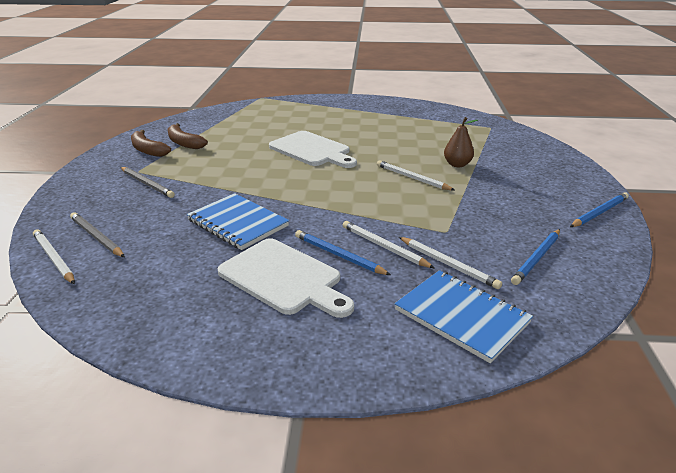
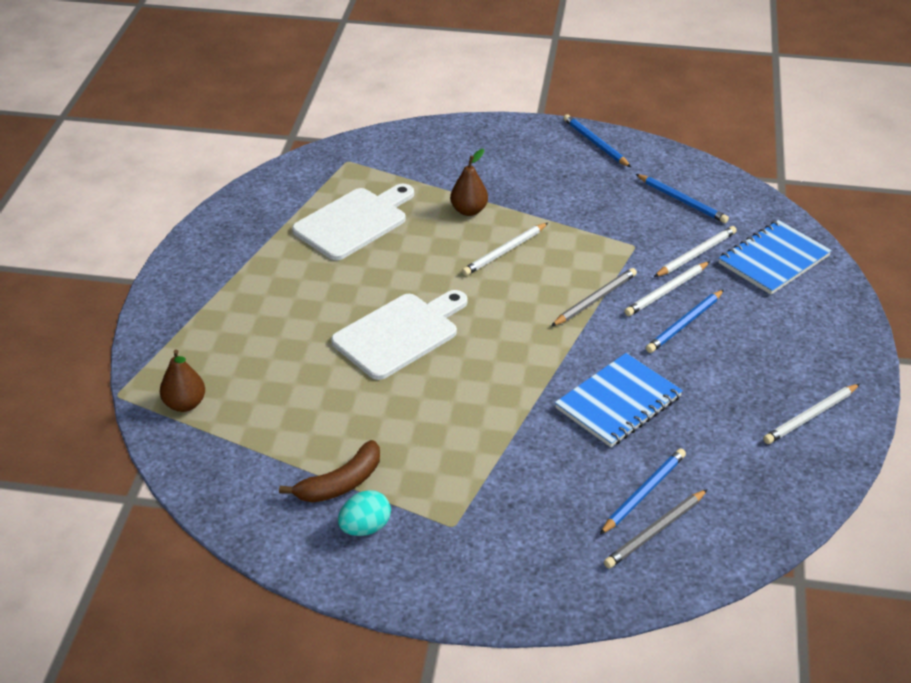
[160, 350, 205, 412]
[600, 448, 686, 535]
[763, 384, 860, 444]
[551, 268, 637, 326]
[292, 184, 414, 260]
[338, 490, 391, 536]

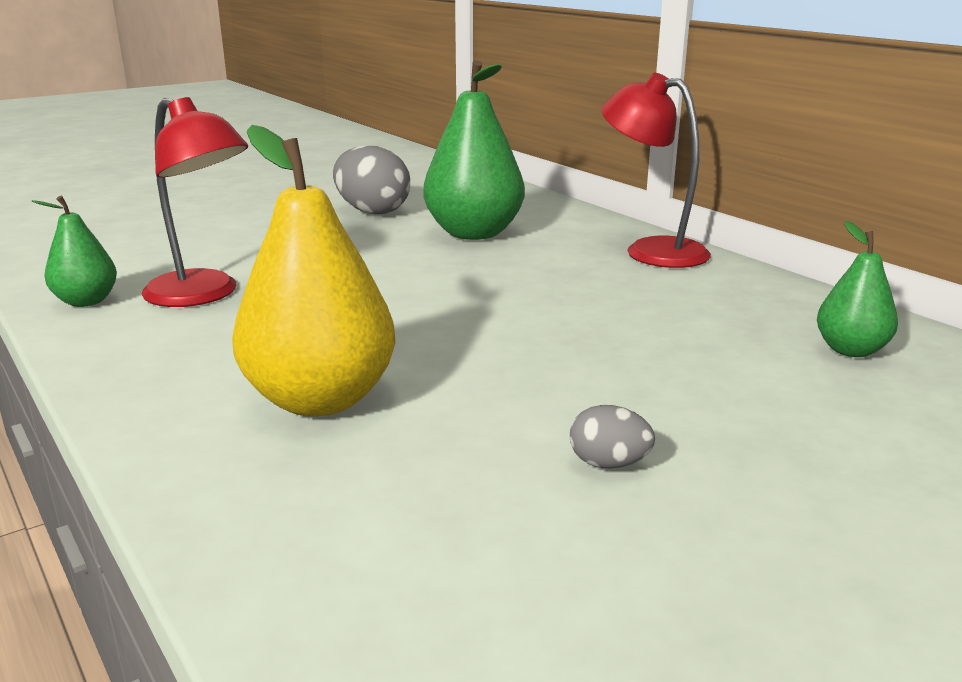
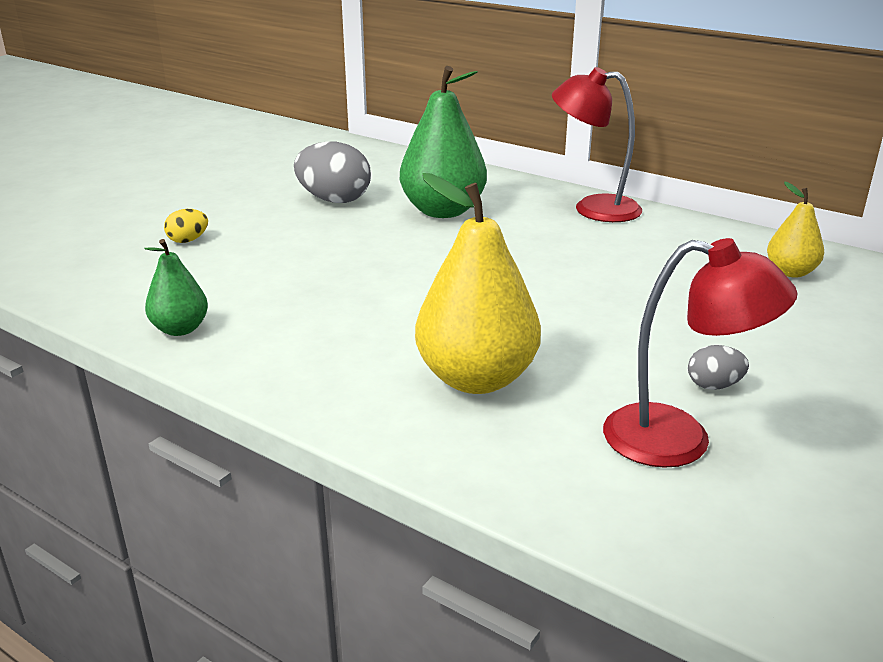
[164, 209, 208, 243]
[603, 238, 798, 468]
[767, 181, 824, 278]

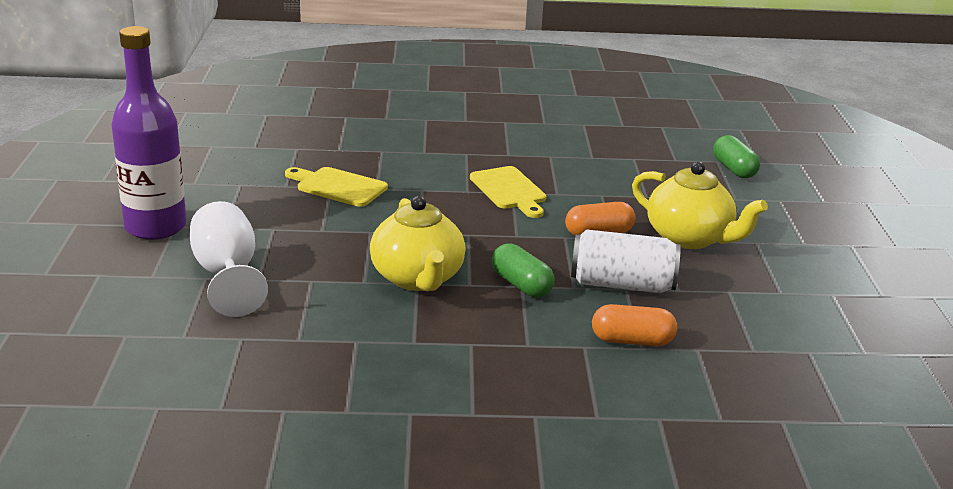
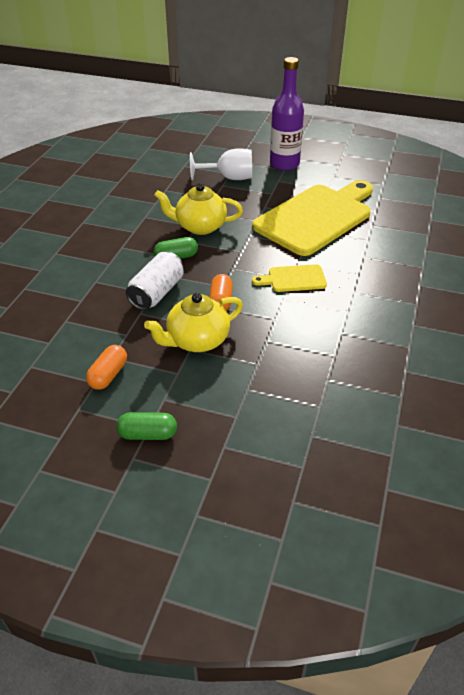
[86, 345, 127, 390]
[116, 412, 177, 440]
[252, 180, 373, 256]

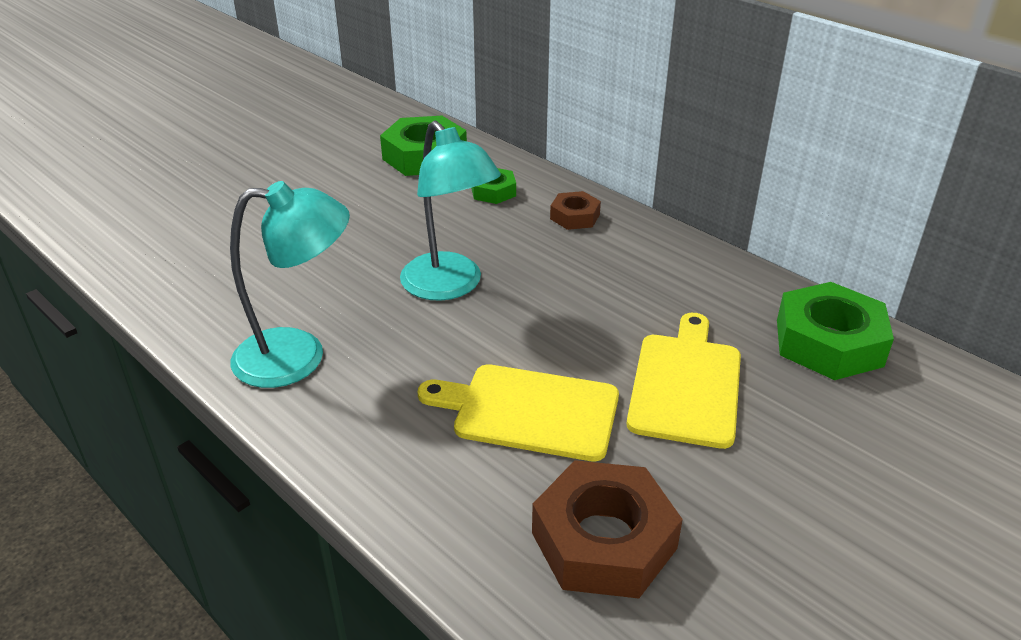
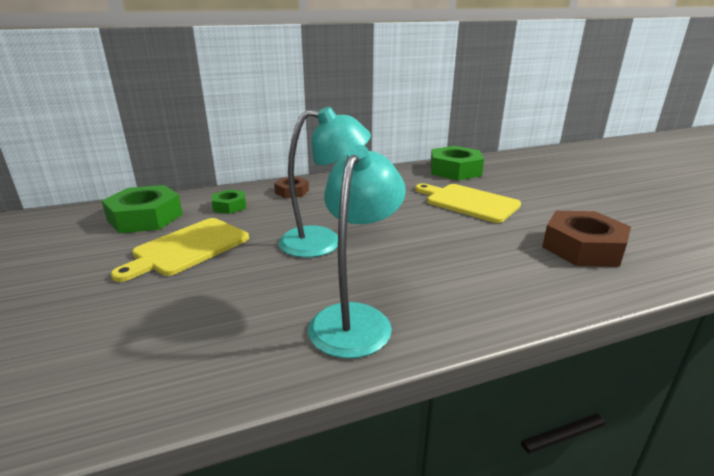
[111, 218, 249, 282]

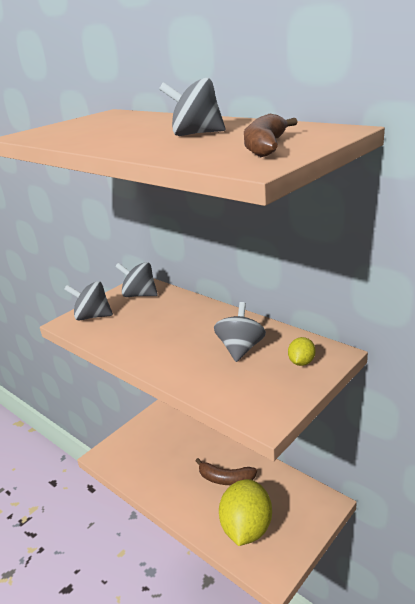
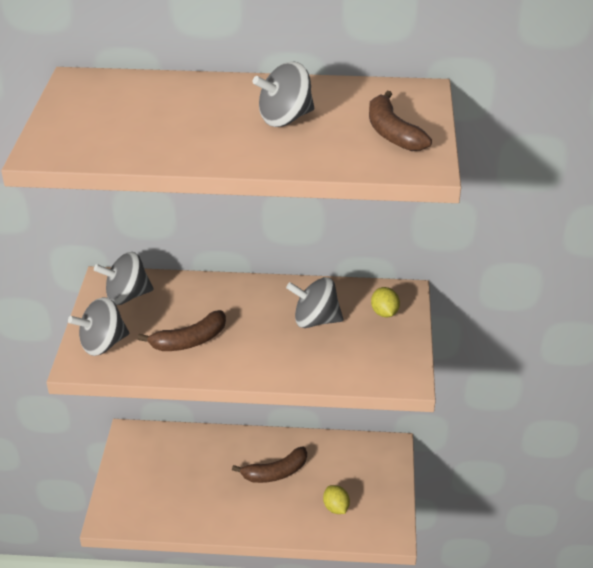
[138, 310, 226, 351]
[286, 277, 343, 328]
[323, 485, 350, 514]

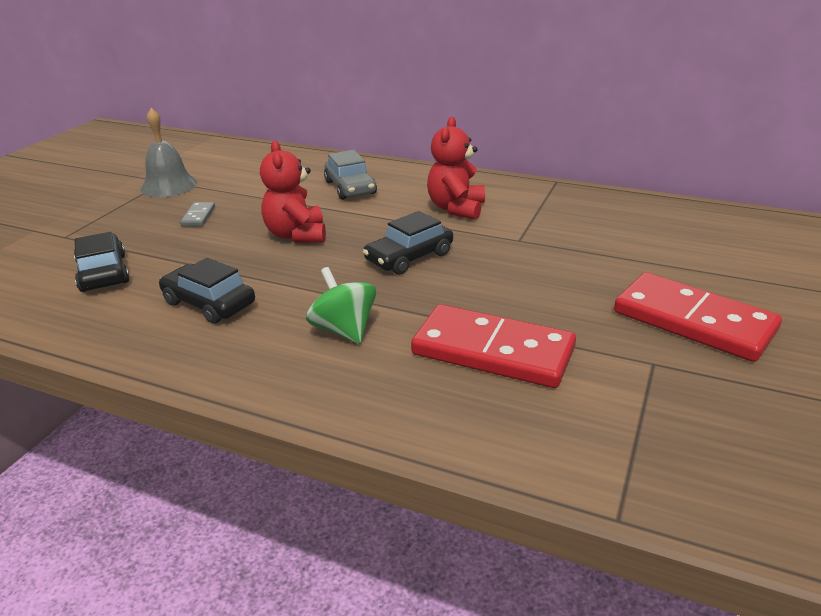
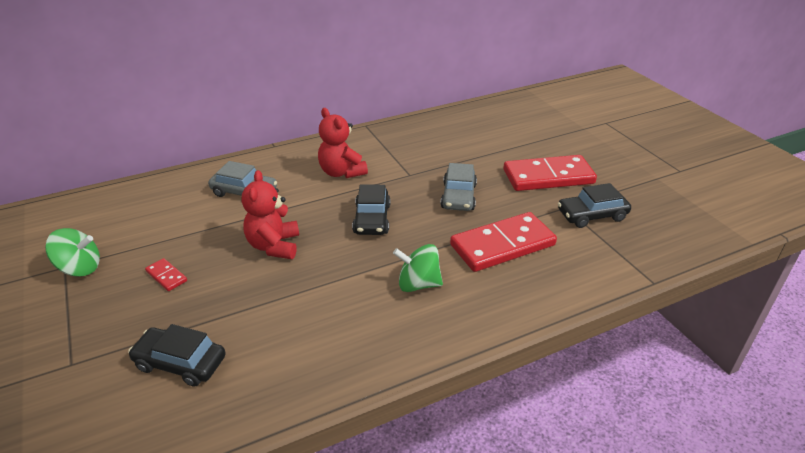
[441, 163, 477, 211]
[558, 183, 631, 228]
[45, 228, 100, 277]
[145, 258, 187, 291]
[242, 170, 299, 259]

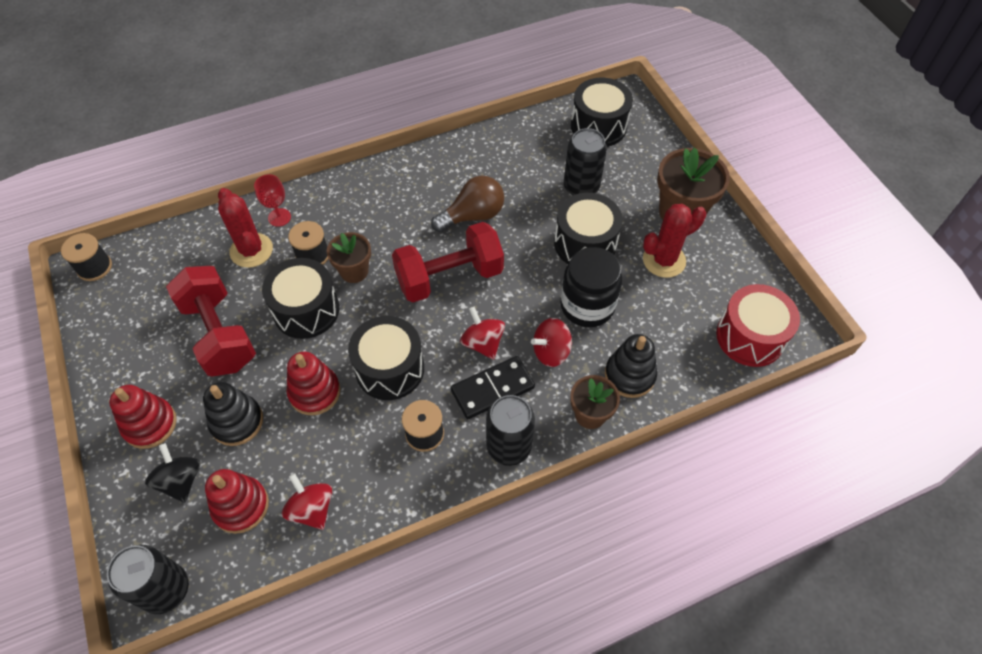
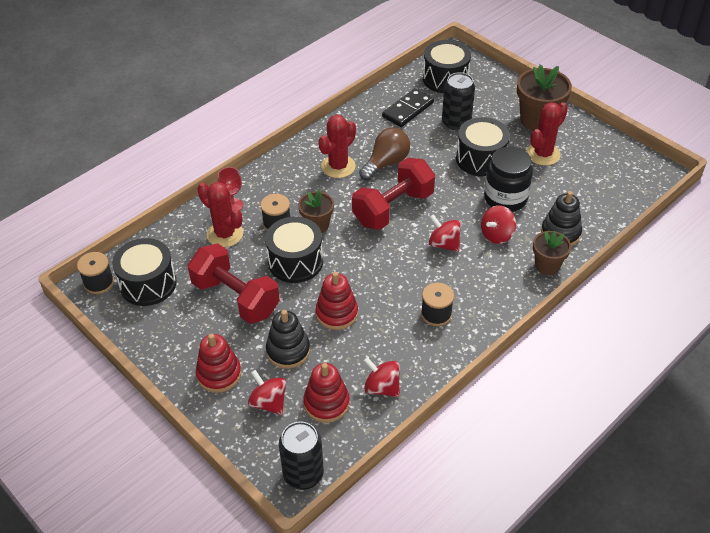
[486, 395, 535, 466] (first image)
[716, 284, 800, 367] (first image)
[318, 115, 356, 178]
[112, 238, 177, 306]
[382, 88, 434, 127]
[248, 370, 286, 415]

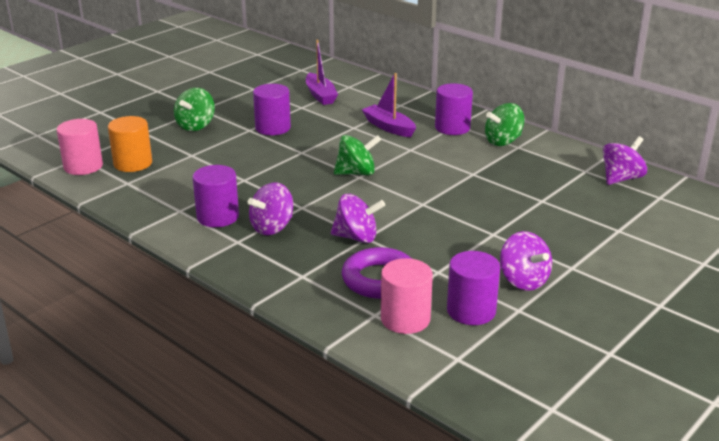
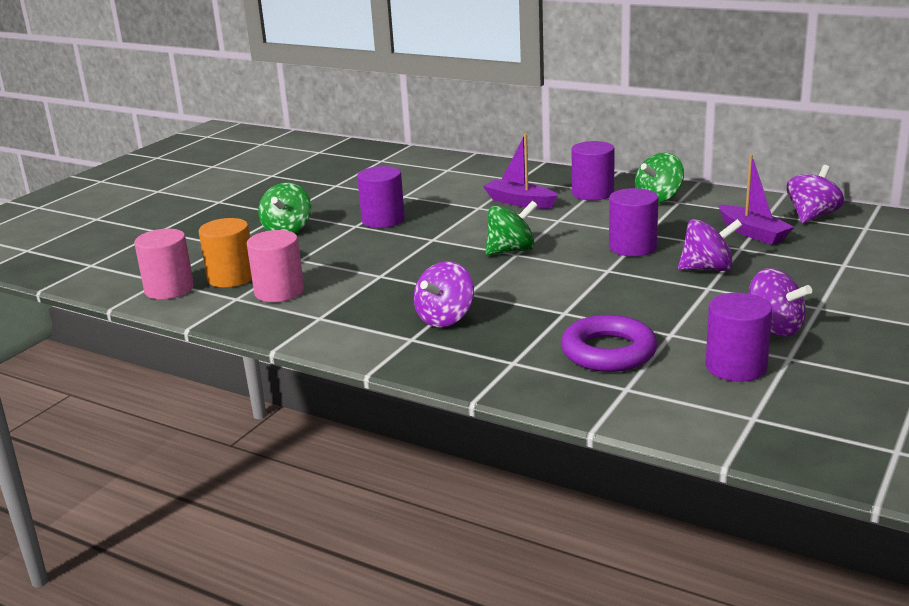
[609, 188, 658, 256]
[718, 154, 794, 245]
[678, 219, 742, 271]
[247, 230, 304, 302]

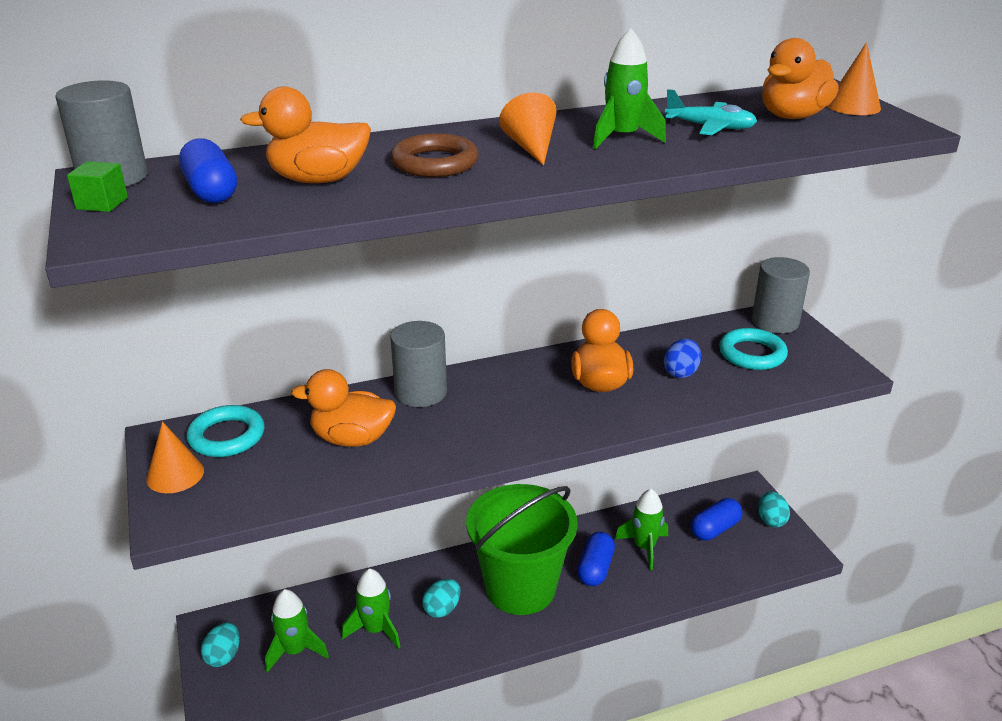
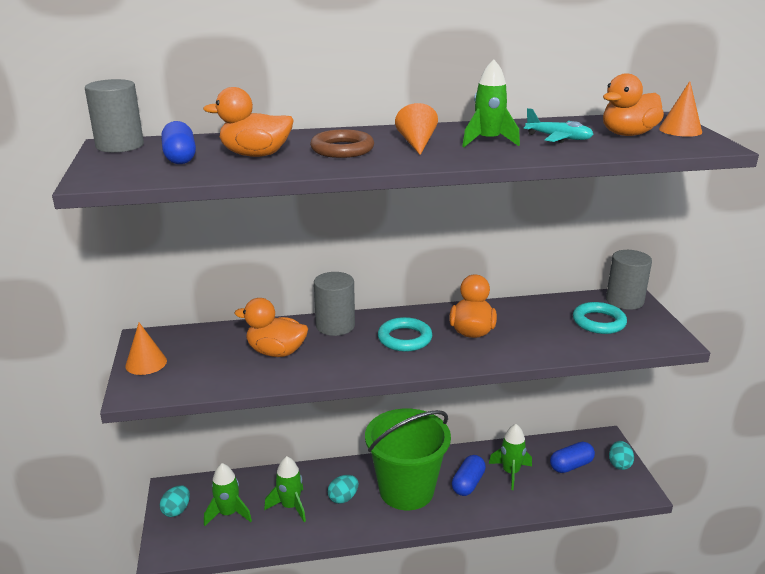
[67, 161, 128, 212] (first image)
[664, 339, 701, 378] (first image)
[378, 317, 432, 352]

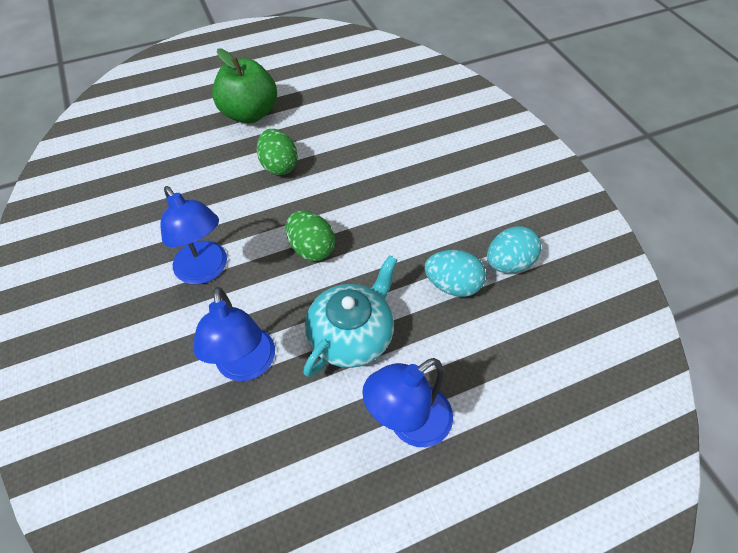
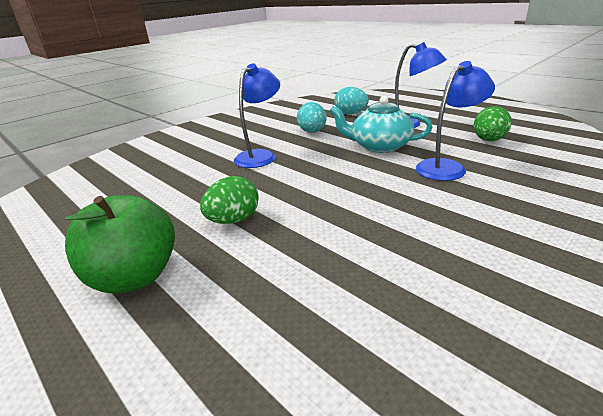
[234, 63, 280, 168]
[474, 106, 512, 141]
[334, 87, 369, 114]

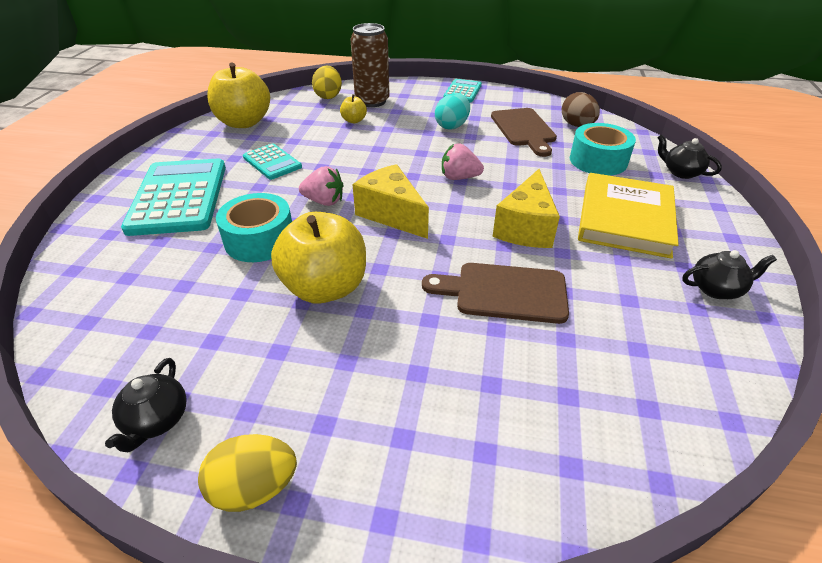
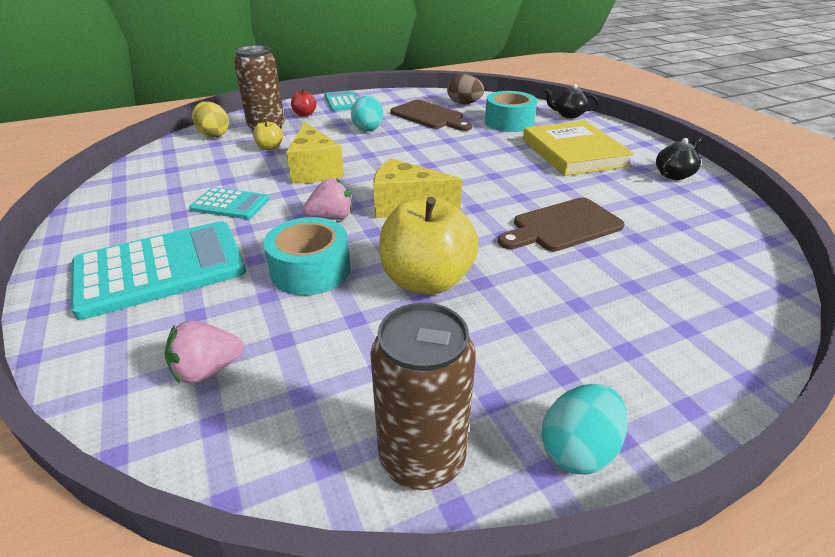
[207, 63, 270, 128] (first image)
[291, 89, 317, 117]
[165, 320, 244, 384]
[286, 122, 344, 184]
[370, 303, 476, 490]
[541, 384, 628, 475]
[71, 221, 246, 320]

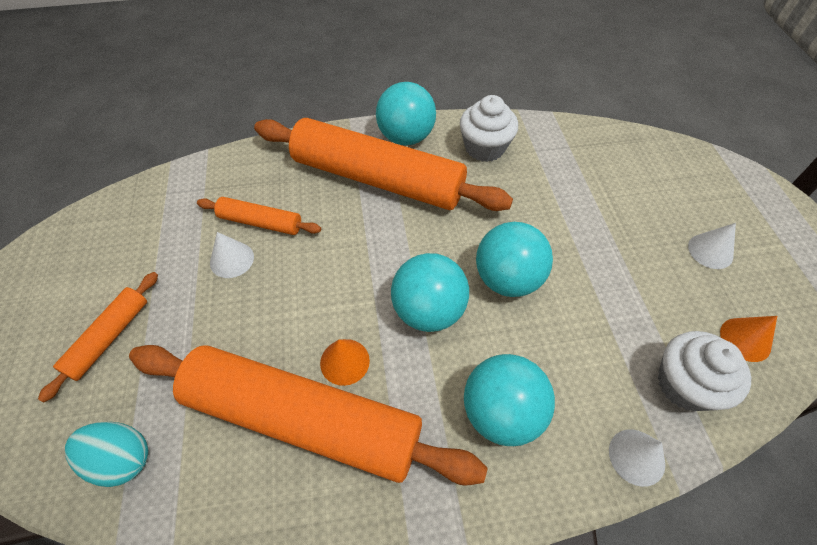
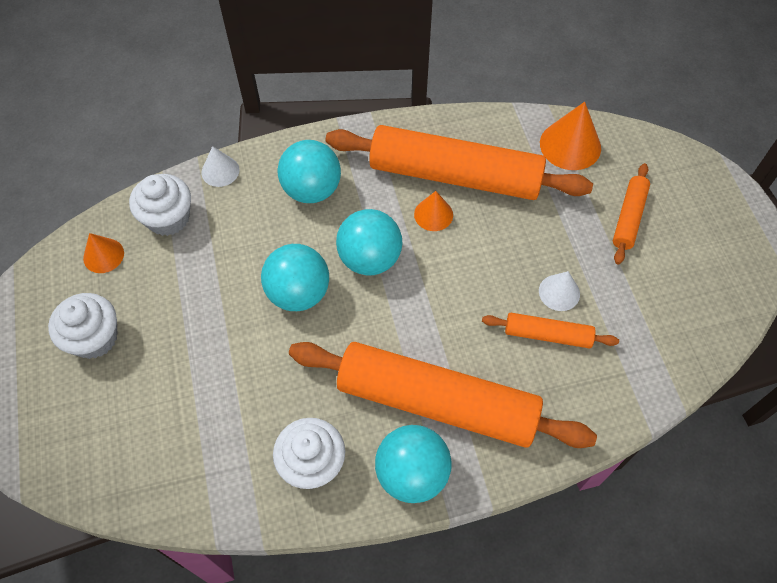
[540, 102, 601, 170]
[48, 293, 117, 359]

